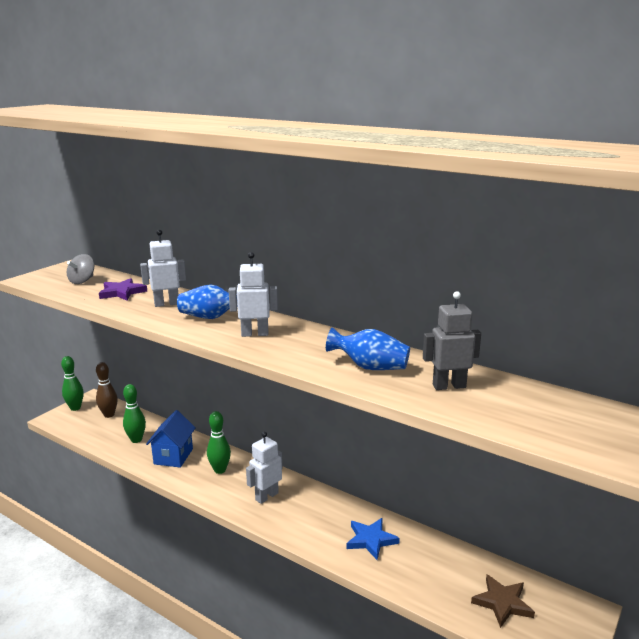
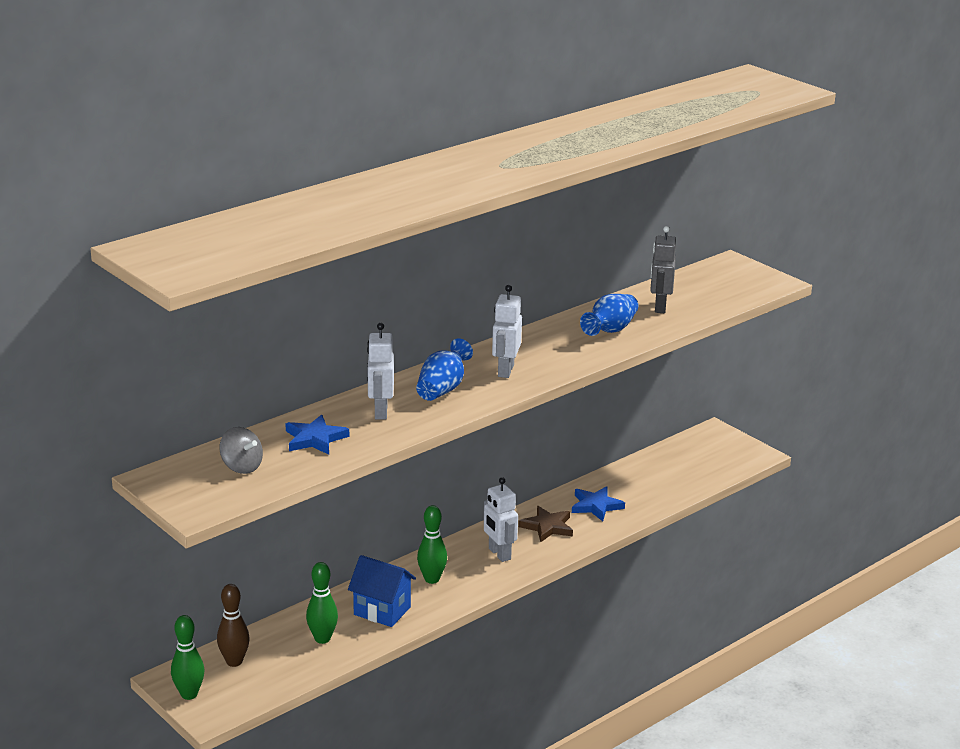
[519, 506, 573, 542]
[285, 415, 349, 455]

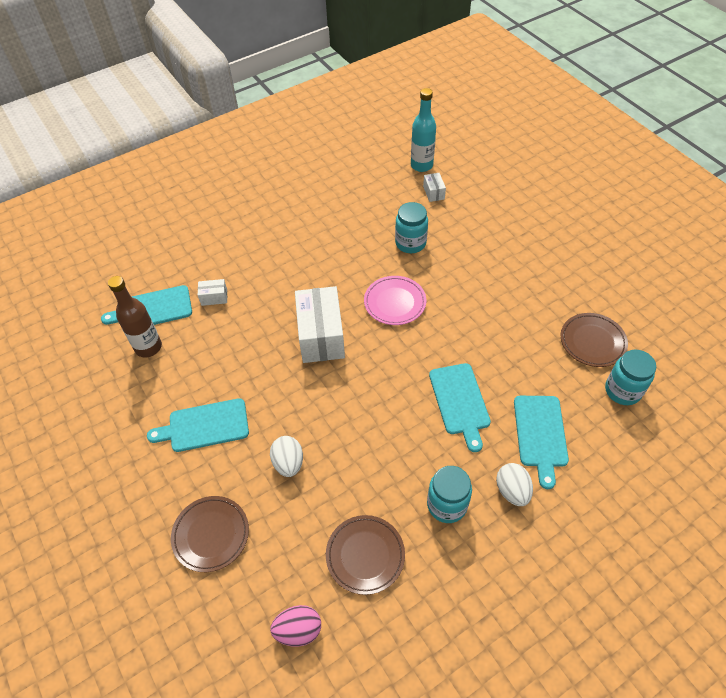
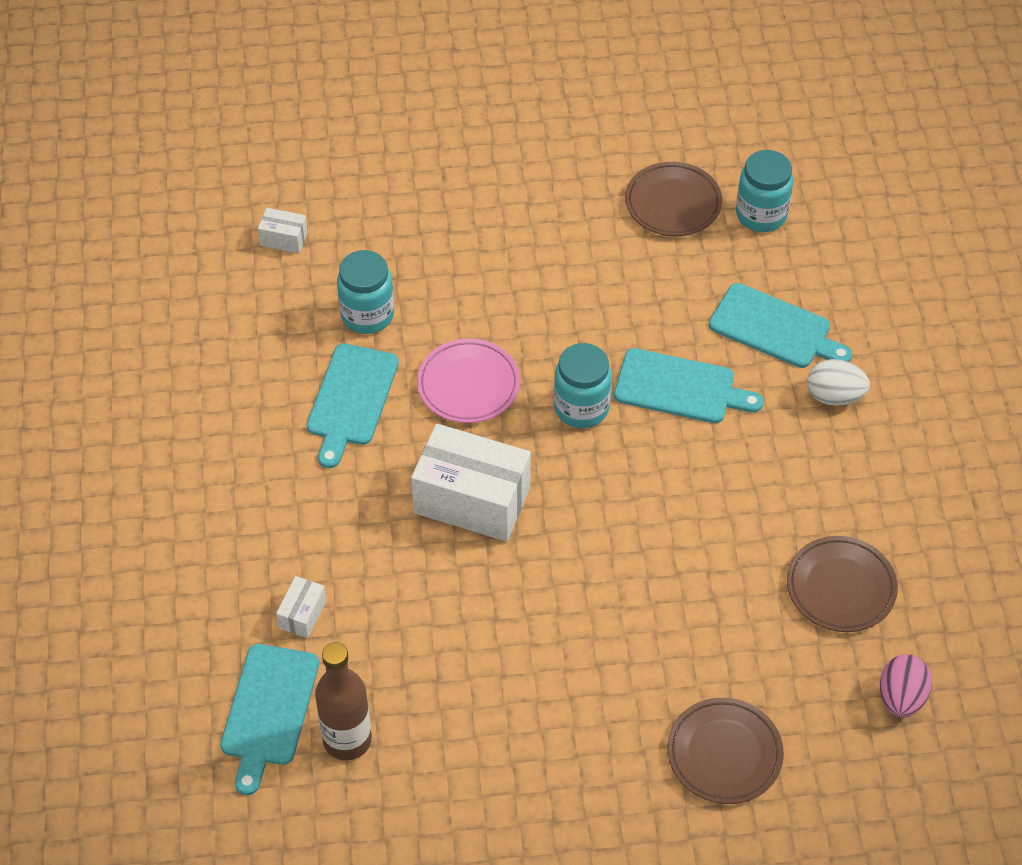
[270, 436, 303, 477] (first image)
[411, 88, 436, 172] (first image)
[306, 343, 399, 468]
[554, 343, 612, 428]

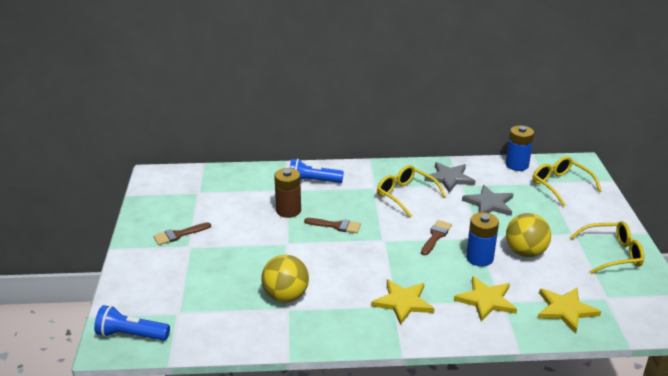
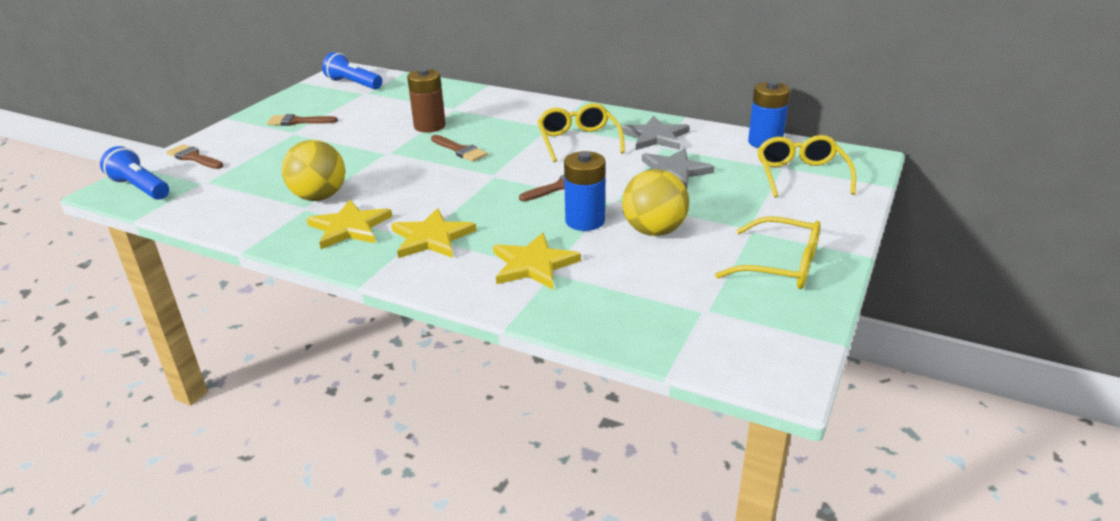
[166, 144, 223, 169]
[322, 52, 382, 89]
[307, 200, 392, 249]

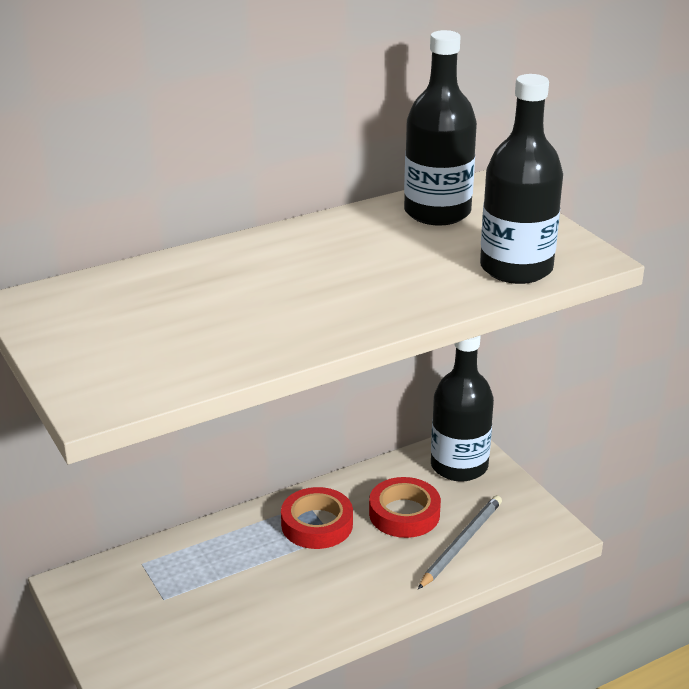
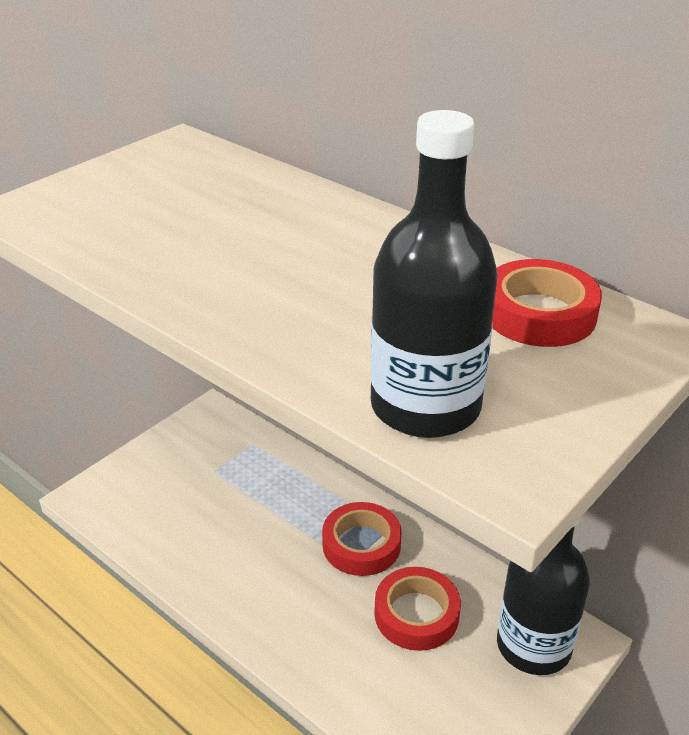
[418, 495, 502, 589] (first image)
[492, 259, 602, 347]

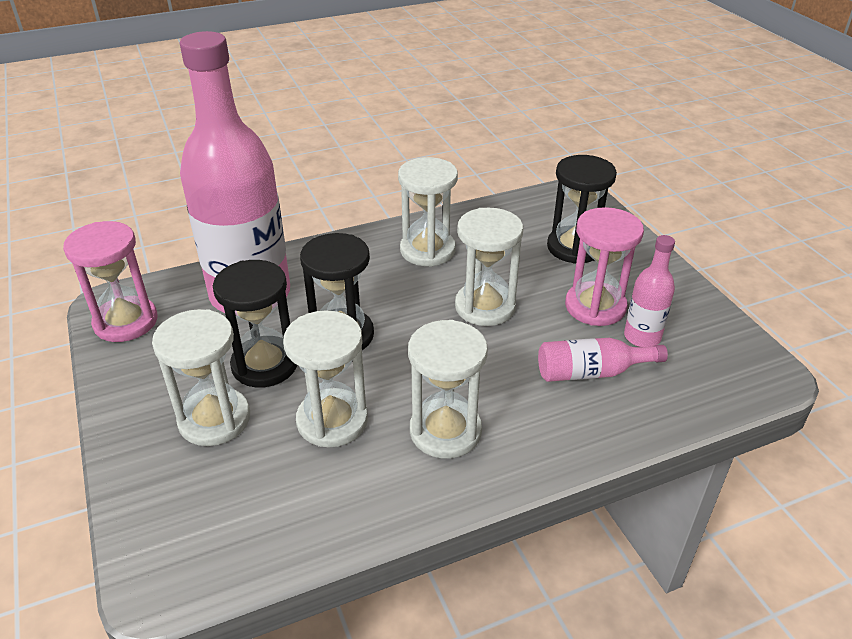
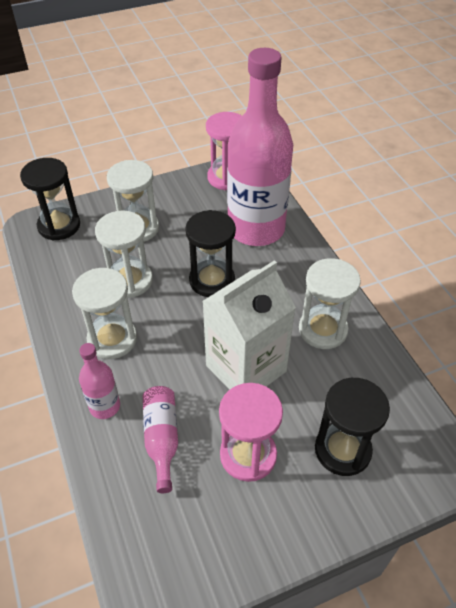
[20, 158, 80, 241]
[79, 343, 120, 419]
[202, 260, 296, 390]

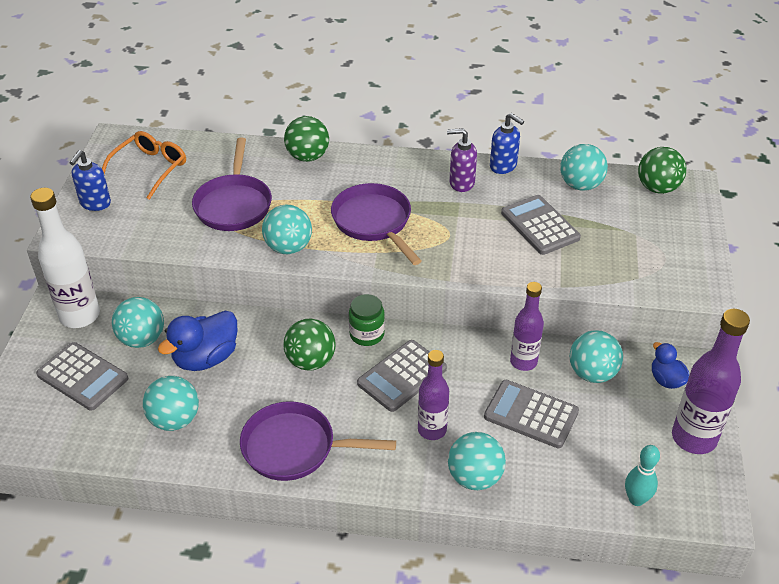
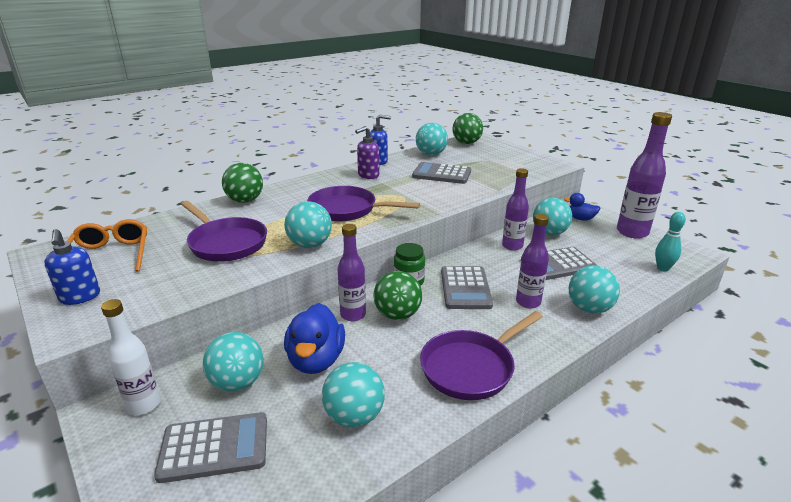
[338, 224, 366, 321]
[101, 299, 161, 415]

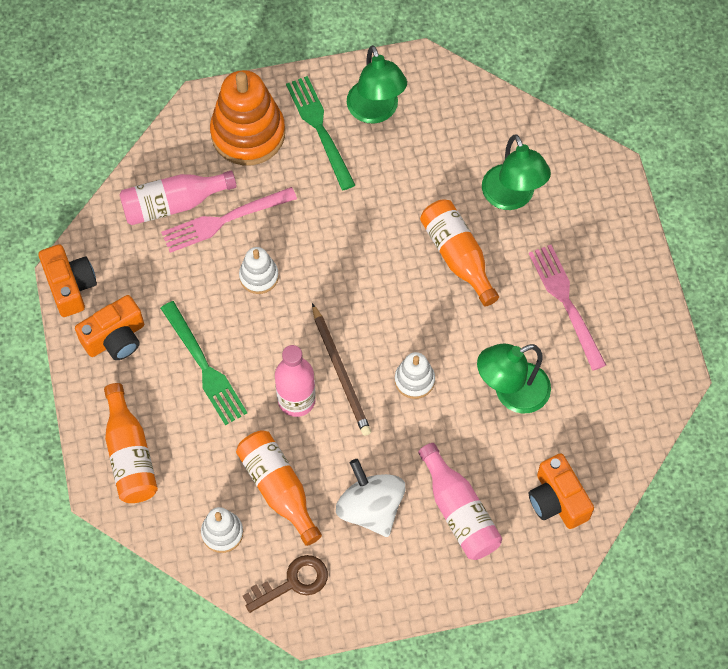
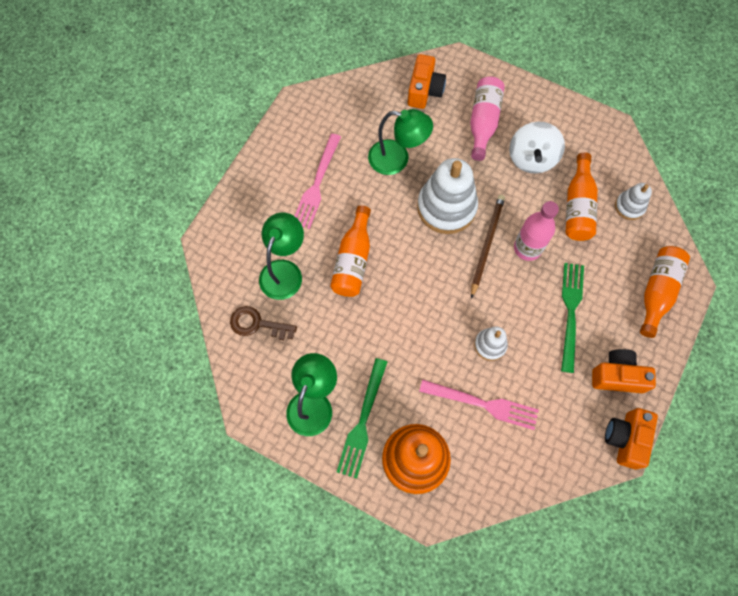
[119, 171, 237, 225] (first image)
[230, 306, 297, 340]
[417, 158, 478, 234]

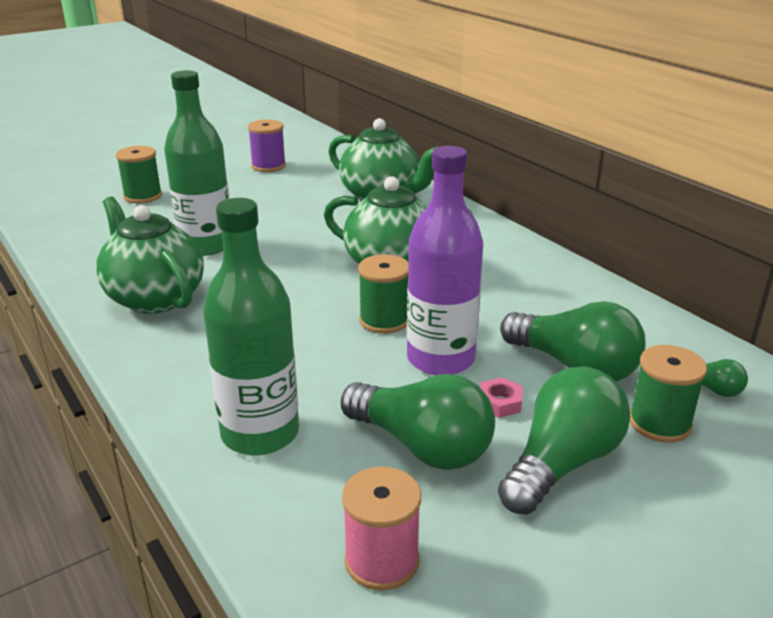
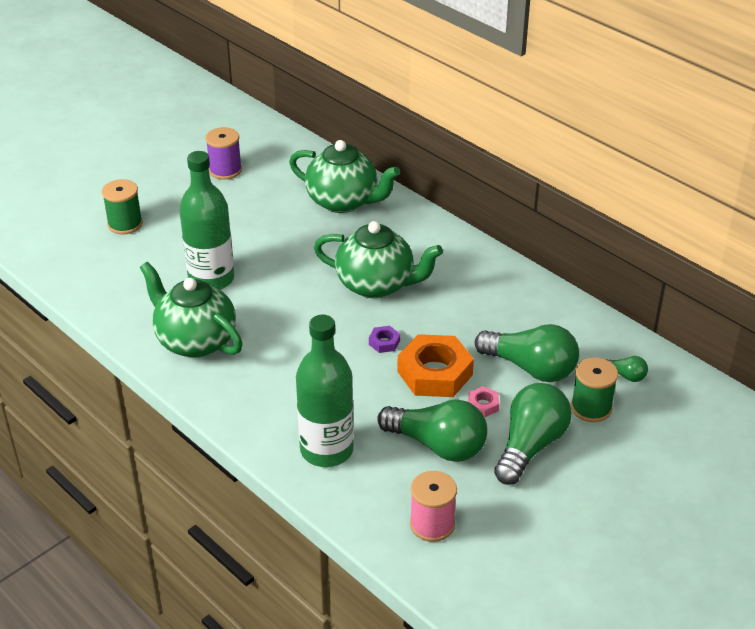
[369, 326, 400, 353]
[397, 334, 474, 397]

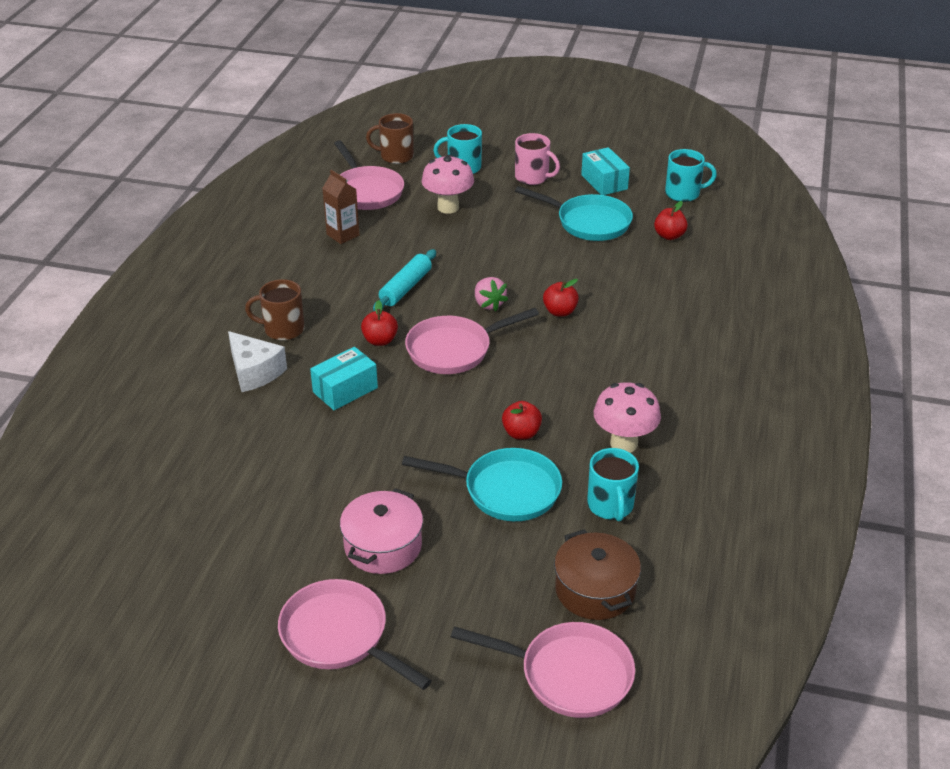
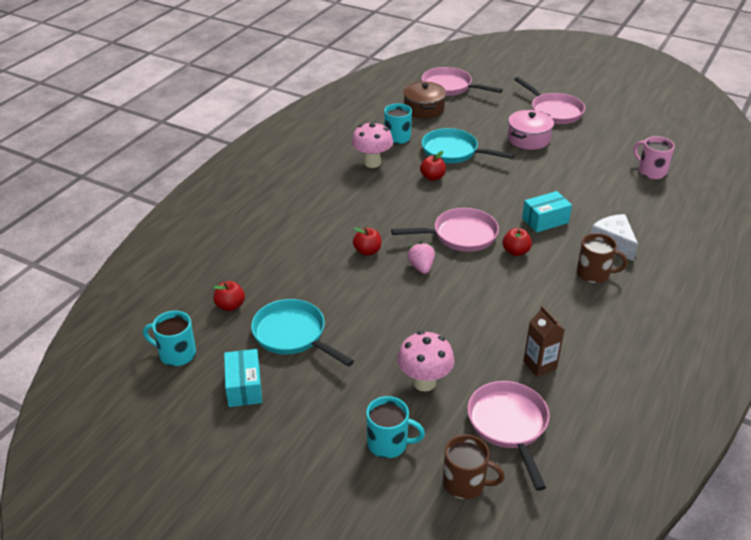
[373, 249, 436, 311] (first image)
[633, 136, 675, 179]

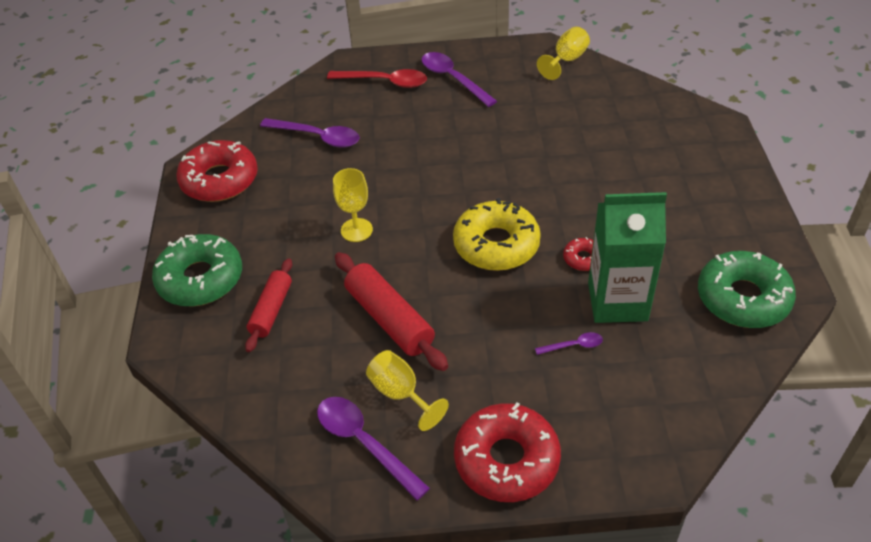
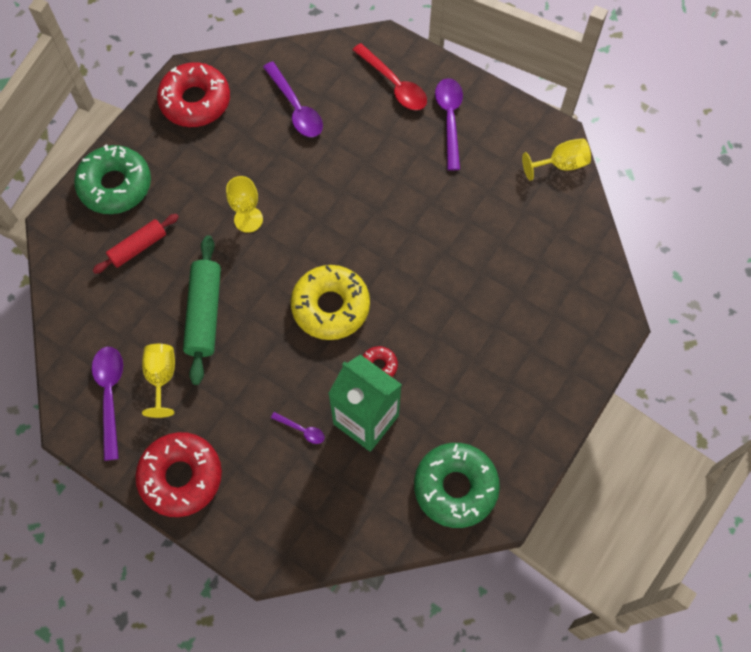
[183, 235, 221, 385]

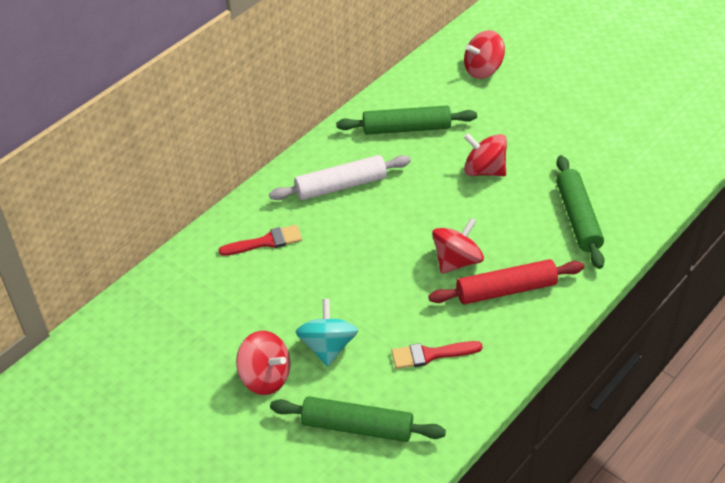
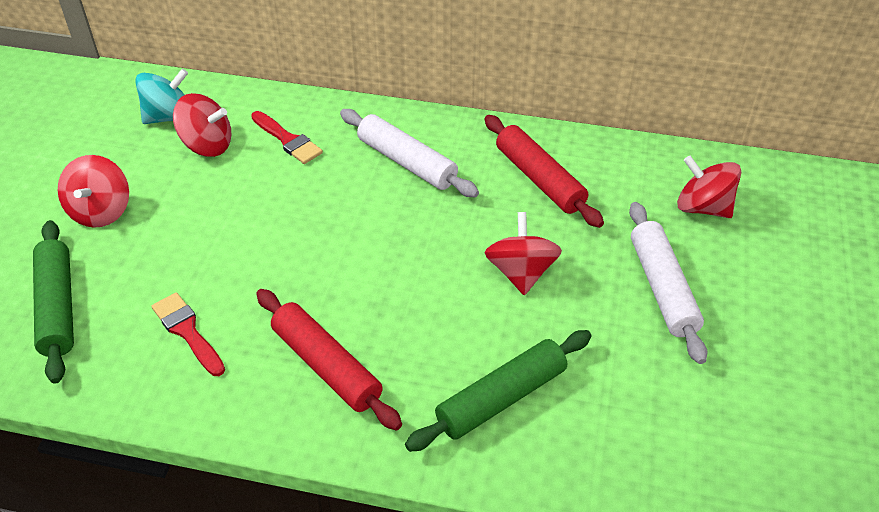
[629, 202, 707, 364]
[135, 69, 188, 124]
[173, 93, 232, 157]
[484, 115, 604, 228]

